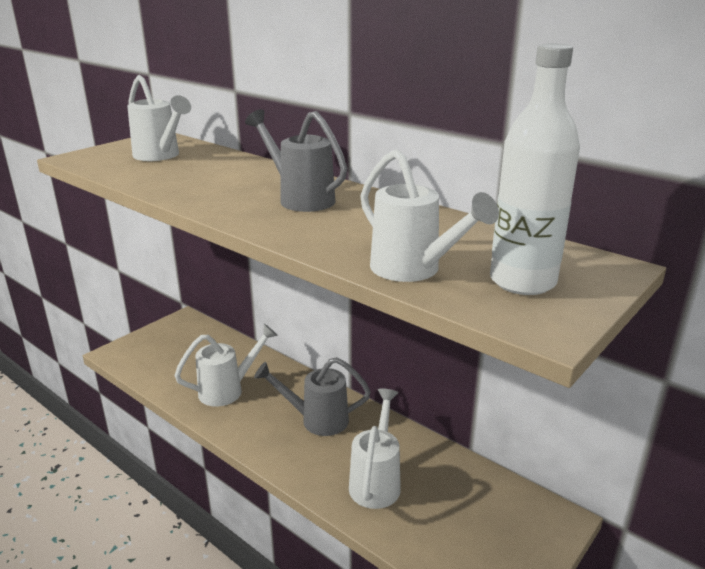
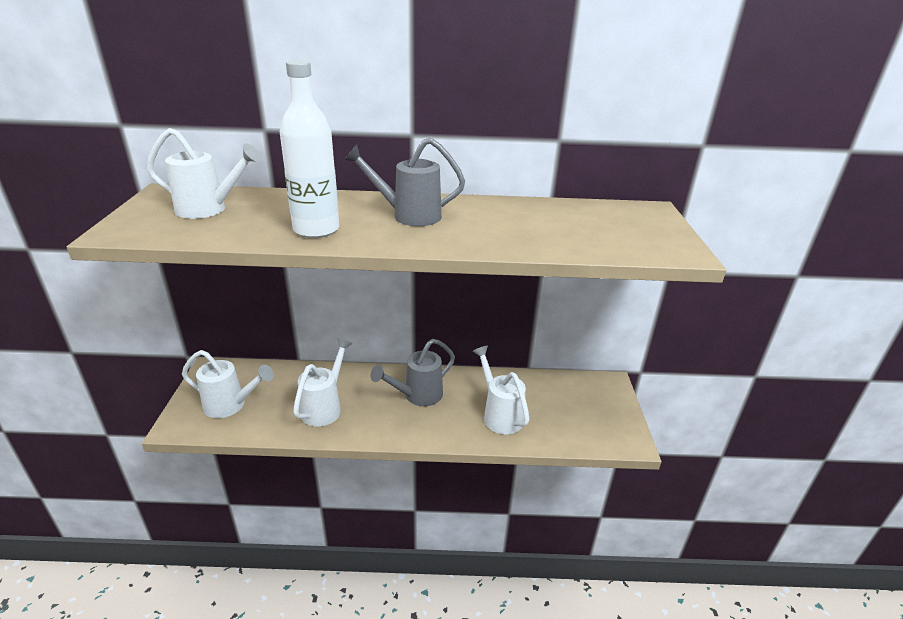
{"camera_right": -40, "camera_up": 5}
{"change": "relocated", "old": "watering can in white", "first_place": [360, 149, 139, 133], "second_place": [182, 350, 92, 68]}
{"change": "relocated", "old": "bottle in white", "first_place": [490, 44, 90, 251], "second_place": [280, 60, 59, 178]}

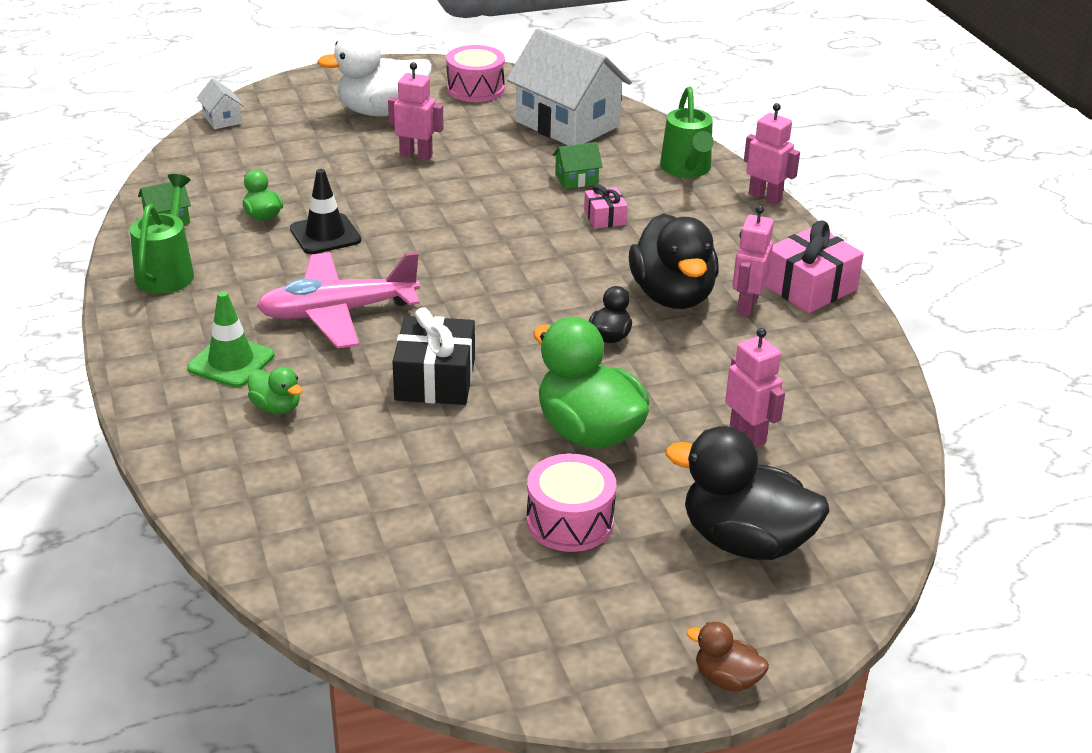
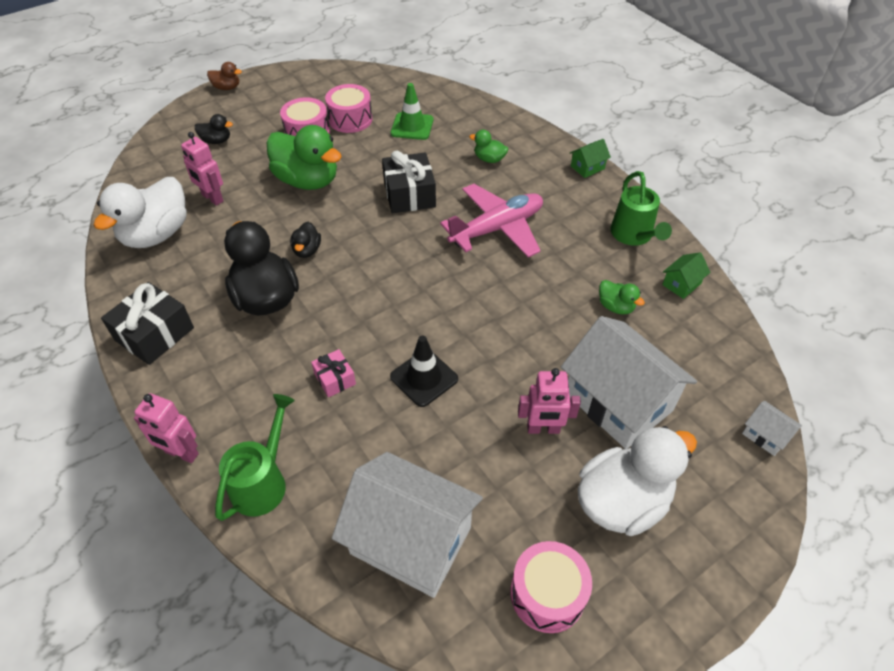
{"camera_right": 165, "camera_up": 15}
{"change": "missing", "old": "robot in pink", "first_place": [732, 205, 42, 111]}
{"change": "appeared", "new": "duck in white", "second_place": [93, 177, 93, 71]}
{"change": "appeared", "new": "drum in pink", "second_place": [325, 84, 47, 49]}
{"change": "appeared", "new": "house in white", "second_place": [561, 316, 136, 133]}
{"change": "relocated", "old": "traffic cone in green", "first_place": [187, 291, 87, 97], "second_place": [391, 83, 42, 57]}
{"change": "relocated", "old": "traffic cone in black", "first_place": [290, 169, 71, 85], "second_place": [390, 336, 68, 71]}
{"change": "relocated", "old": "house in green", "first_place": [553, 142, 50, 47], "second_place": [570, 139, 41, 39]}
{"change": "colour", "old": "gift in pink", "new": "gift in black", "first_place": [764, 220, 100, 93], "second_place": [101, 282, 93, 83]}
{"change": "spun", "old": "watering can in green", "first_place": [660, 86, 54, 92], "second_place": [215, 394, 80, 127], "degrees": 45}
{"change": "size", "old": "duck in black", "first_place": [665, 426, 164, 134], "second_place": [195, 114, 38, 30], "factor": 0.47}

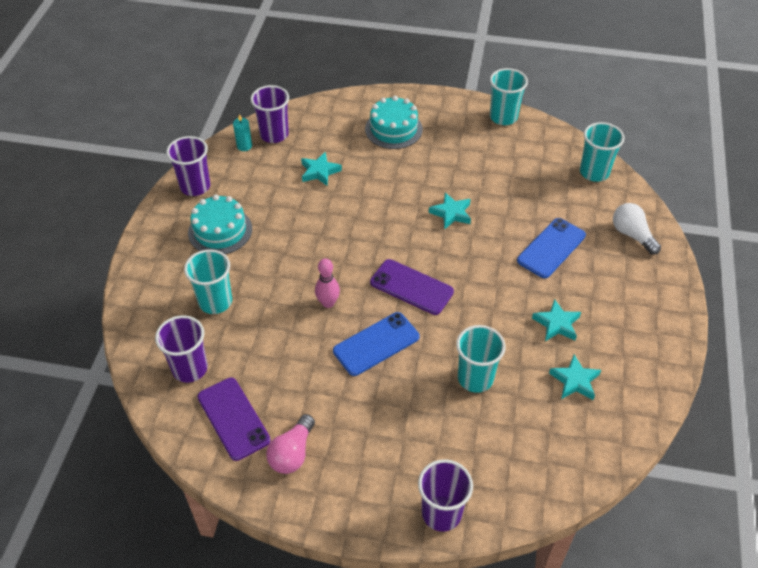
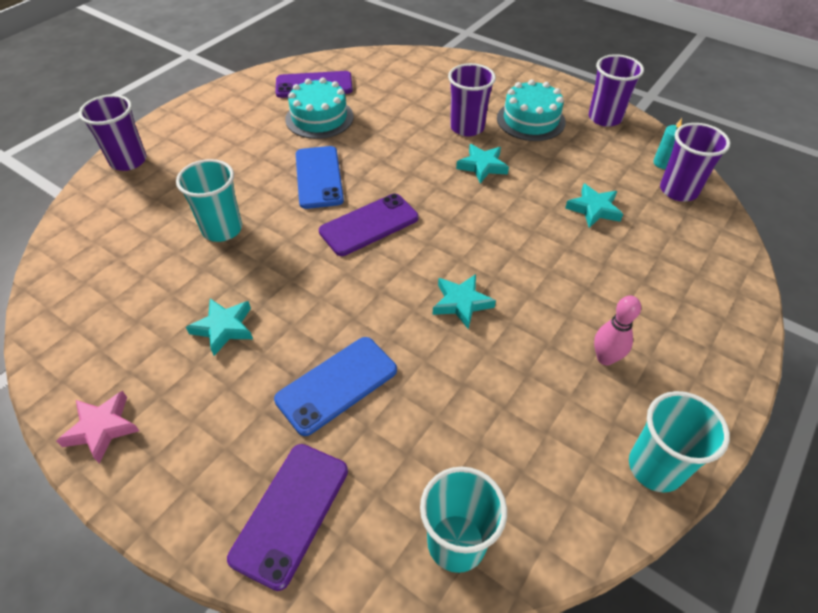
{"camera_right": 115, "camera_up": 0}
{"change": "missing", "old": "cup in turquoise", "first_place": [184, 249, 48, 65]}
{"change": "missing", "old": "light bulb in pink", "first_place": [266, 414, 49, 60]}
{"change": "appeared", "new": "star in pink", "second_place": [56, 391, 83, 72]}
{"change": "relocated", "old": "cup in purple", "first_place": [155, 315, 53, 68], "second_place": [448, 63, 48, 74]}
{"change": "relocated", "old": "bowling pin in pink", "first_place": [315, 258, 25, 50], "second_place": [594, 295, 47, 70]}
{"change": "relocated", "old": "cake in turquoise", "first_place": [365, 96, 58, 53], "second_place": [285, 78, 69, 61]}
{"change": "relocated", "old": "star in turquoise", "first_place": [549, 355, 52, 45], "second_place": [456, 144, 53, 39]}
{"change": "exchanged", "old": "light bulb in white", "new": "phone in purple", "first_place": [613, 203, 48, 52], "second_place": [227, 444, 121, 147]}
{"change": "spun", "old": "phone in blue", "first_place": [517, 218, 69, 60], "second_place": [274, 337, 123, 99], "degrees": 75}

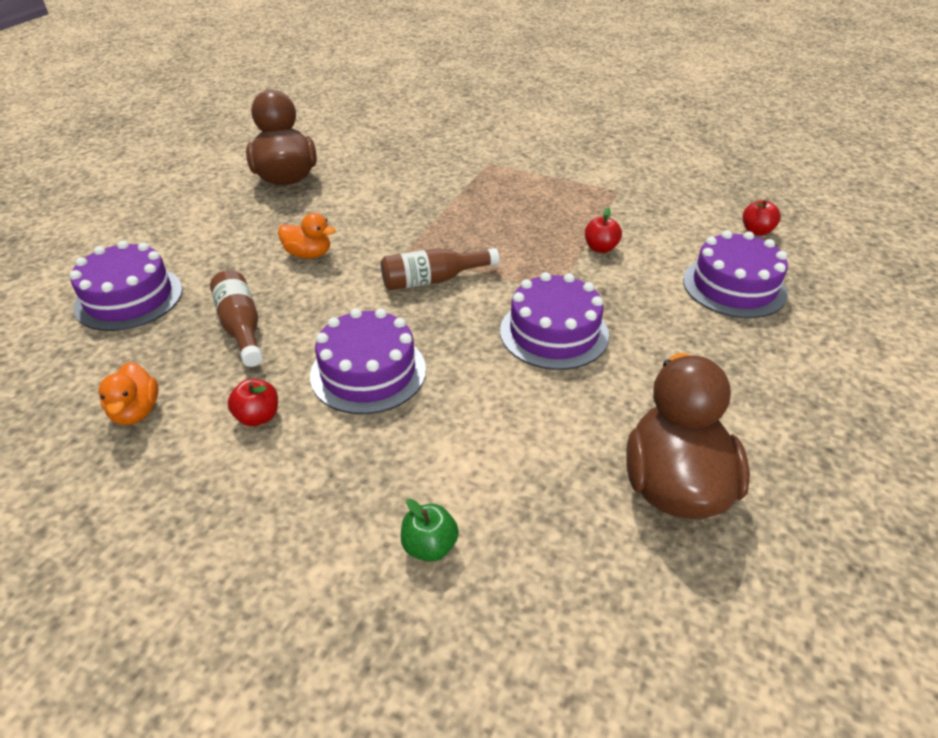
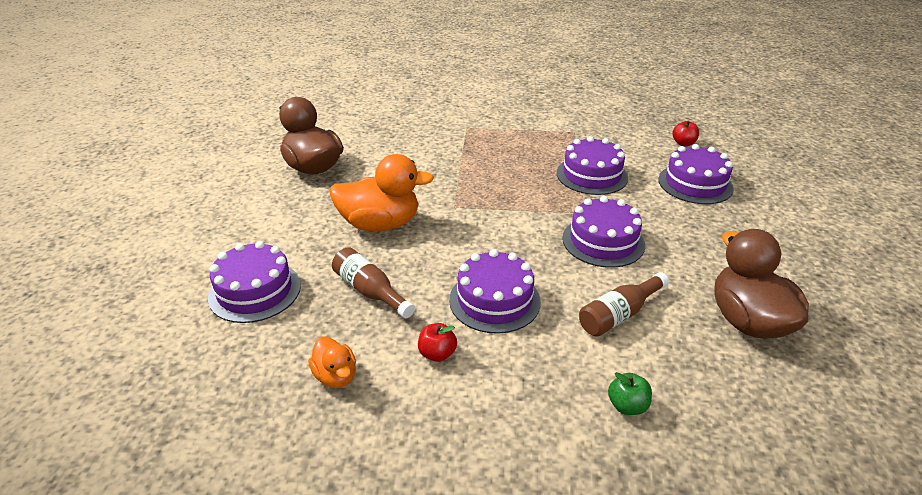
{"camera_right": -20, "camera_up": -5}
{"change": "relocated", "old": "bottle in brown", "first_place": [381, 248, 118, 42], "second_place": [579, 272, 90, 64]}
{"change": "exchanged", "old": "apple in red", "new": "cake in purple", "first_place": [585, 208, 37, 45], "second_place": [557, 136, 71, 59]}
{"change": "size", "old": "duck in orange", "first_place": [278, 213, 58, 46], "second_place": [329, 154, 105, 77], "factor": 1.94}

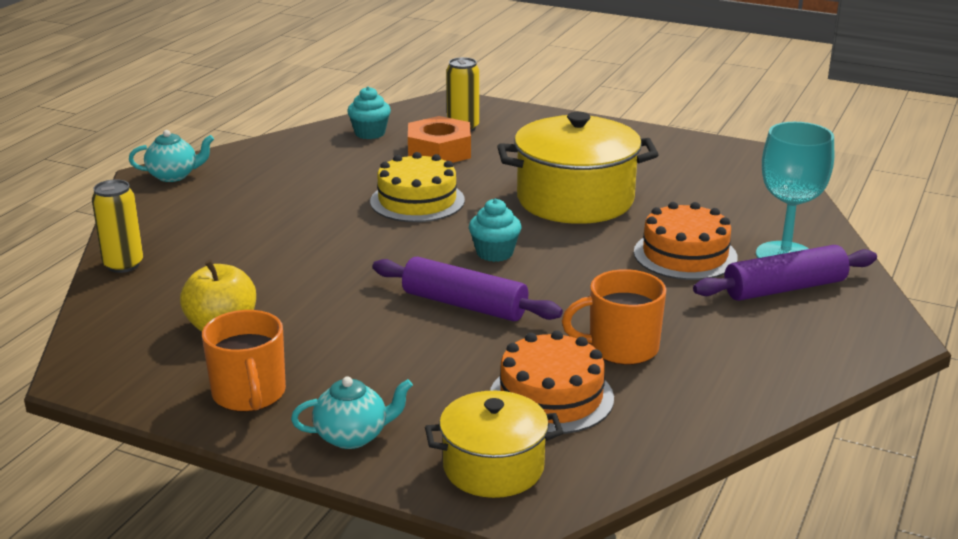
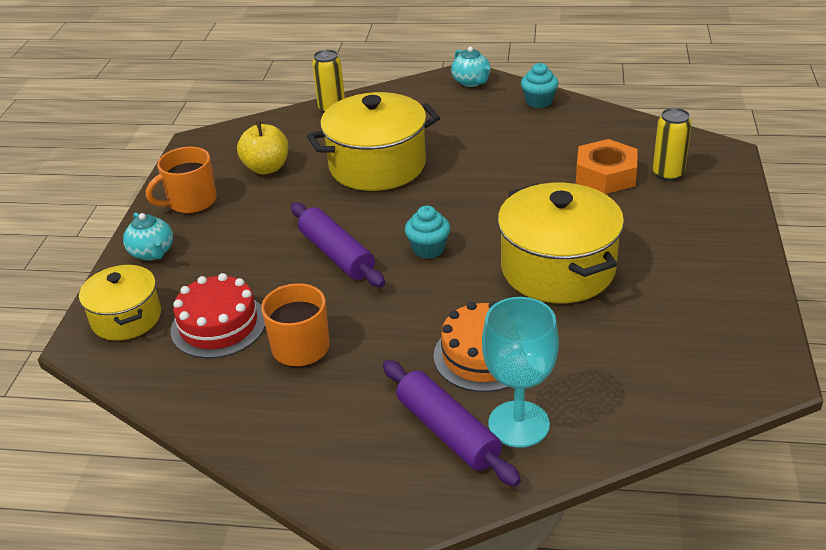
{"camera_right": 75, "camera_up": 10}
{"change": "missing", "old": "cake in yellow", "first_place": [370, 152, 95, 70]}
{"change": "appeared", "new": "pot in yellow", "second_place": [307, 92, 133, 99]}
{"change": "relocated", "old": "cupcake in turquoise", "first_place": [347, 86, 44, 53], "second_place": [521, 63, 37, 45]}
{"change": "colour", "old": "cake in orange", "new": "cake in red", "first_place": [490, 330, 124, 104], "second_place": [171, 273, 94, 85]}
{"change": "spun", "old": "rolling pin in purple", "first_place": [373, 257, 190, 64], "second_place": [291, 202, 94, 85], "degrees": -45}

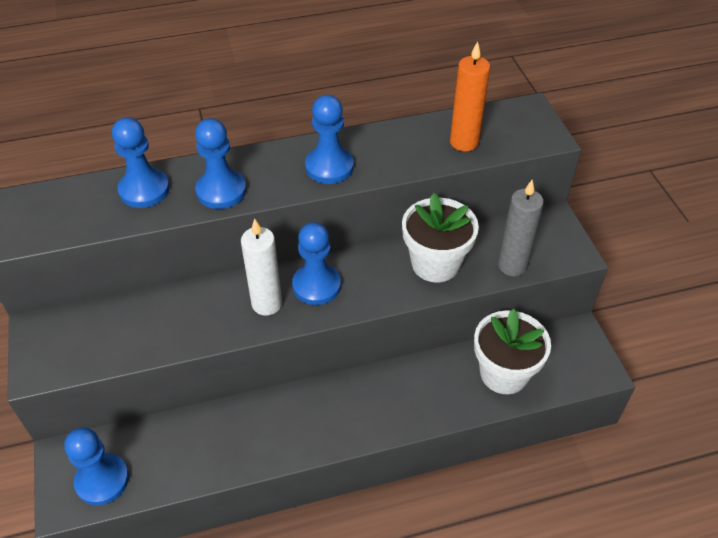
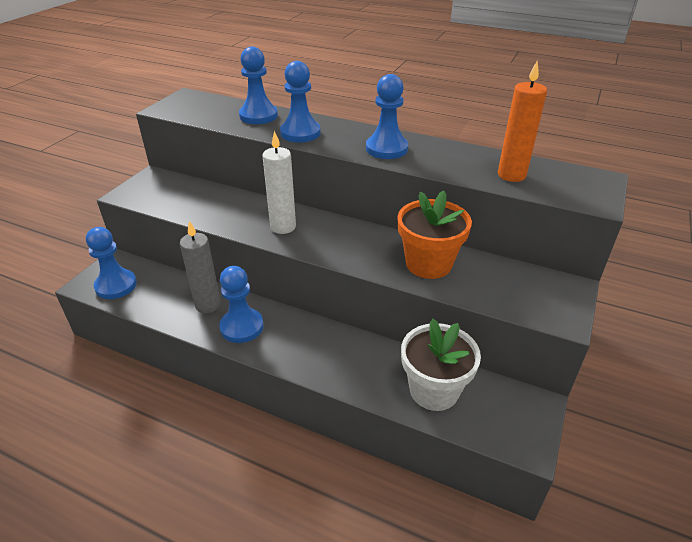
{"camera_right": 40, "camera_up": -10}
{"change": "relocated", "old": "pawn in blue", "first_place": [292, 222, 49, 83], "second_place": [219, 266, 45, 77]}
{"change": "relocated", "old": "candle in grey", "first_place": [498, 180, 46, 96], "second_place": [180, 221, 41, 92]}
{"change": "colour", "old": "flower pot in white", "new": "flower pot in orange", "first_place": [402, 193, 77, 89], "second_place": [398, 190, 74, 89]}

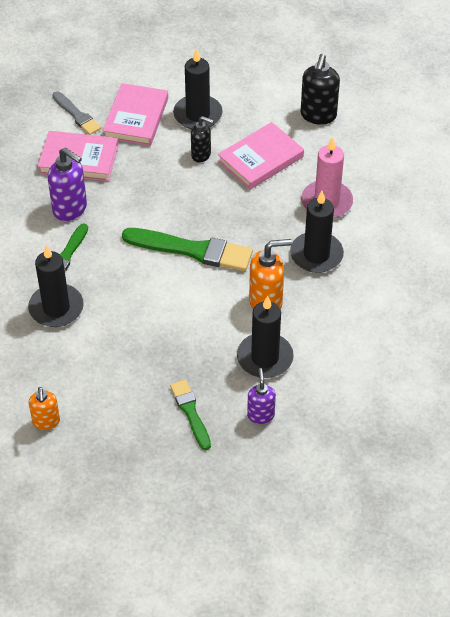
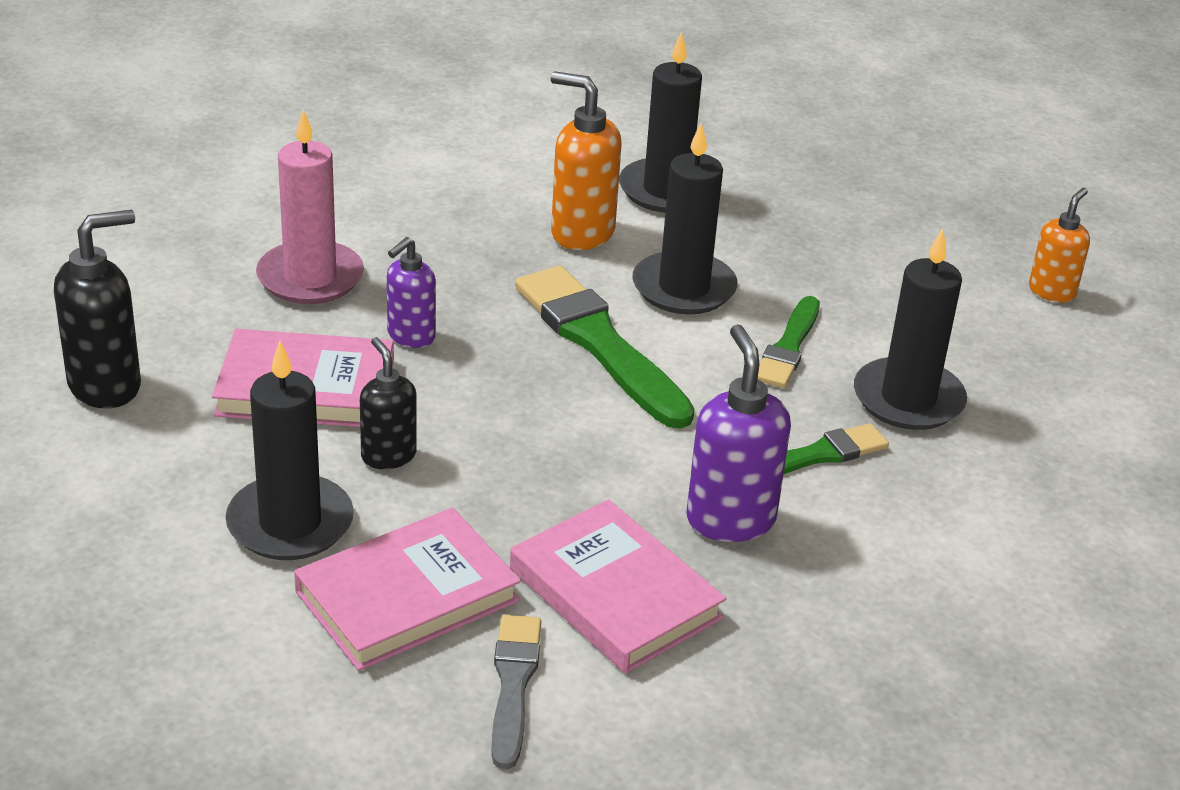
{"camera_right": -140, "camera_up": -15}
{"change": "relocated", "old": "brush in green", "first_place": [170, 380, 41, 70], "second_place": [758, 296, 62, 92]}
{"change": "relocated", "old": "soap dispenser in purple", "first_place": [247, 368, 29, 56], "second_place": [387, 237, 49, 111]}
{"change": "relocated", "old": "candle in black", "first_place": [290, 191, 54, 82], "second_place": [633, 123, 105, 192]}

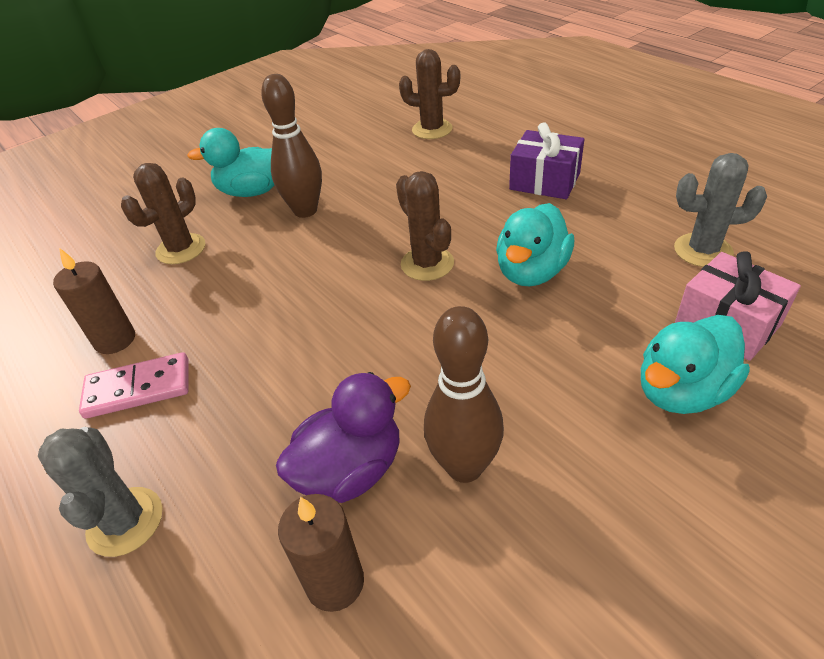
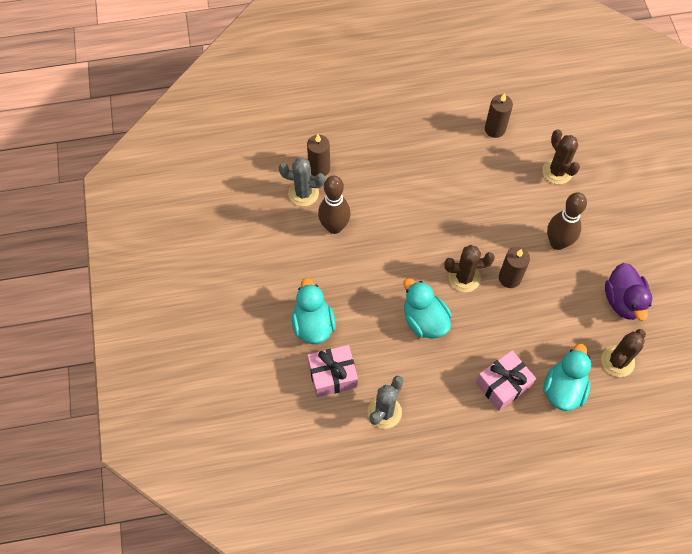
{"camera_right": 115, "camera_up": 20}
{"change": "missing", "old": "domino in pink", "first_place": [79, 352, 109, 67]}
{"change": "appeared", "new": "candle in brown", "second_place": [499, 247, 31, 41]}
{"change": "relocated", "old": "cactus in grey", "first_place": [38, 427, 125, 130], "second_place": [279, 157, 46, 49]}
{"change": "relocated", "old": "duck in turquoise", "first_place": [187, 128, 88, 69], "second_place": [543, 344, 48, 67]}
{"change": "relocated", "old": "duck in purple", "first_place": [276, 372, 135, 131], "second_place": [605, 263, 47, 58]}
{"change": "colour", "old": "gift in purple", "new": "gift in pink", "first_place": [509, 122, 75, 77], "second_place": [476, 350, 60, 61]}

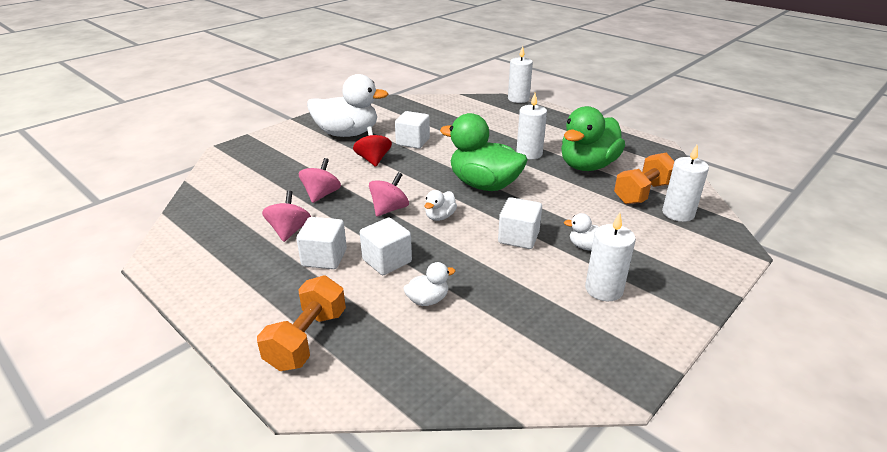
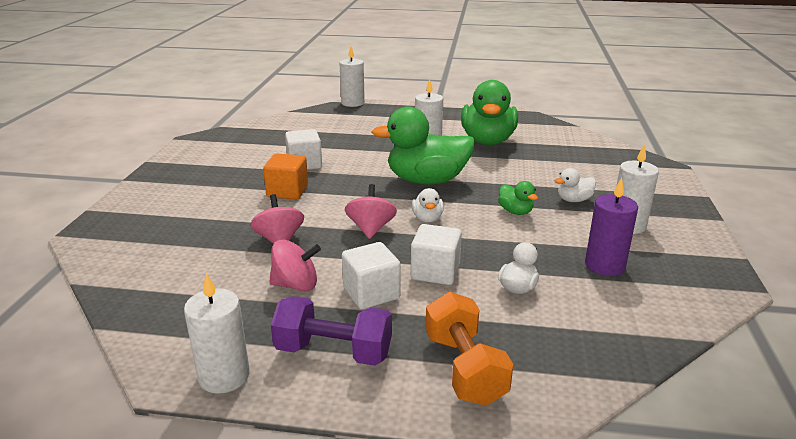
{"camera_right": -35, "camera_up": -5}
{"change": "missing", "old": "duck in white", "first_place": [307, 74, 81, 63]}
{"change": "missing", "old": "dumbbell in orange", "first_place": [614, 153, 60, 51]}
{"change": "appeared", "new": "dumbbell in purple", "second_place": [271, 296, 121, 70]}
{"change": "appeared", "new": "candle in purple", "second_place": [585, 178, 53, 98]}
{"change": "relocated", "old": "candle in white", "first_place": [662, 145, 47, 77], "second_place": [184, 273, 66, 121]}
{"change": "exchanged", "old": "spinning top in red", "new": "cube in orange", "first_place": [353, 126, 39, 41], "second_place": [263, 154, 45, 45]}
{"change": "exchanged", "old": "cube in white", "new": "duck in green", "first_place": [498, 197, 44, 52], "second_place": [498, 181, 40, 34]}
{"change": "spun", "old": "spinning top in pink", "first_place": [262, 191, 49, 51], "second_place": [269, 240, 52, 51], "degrees": 120}

